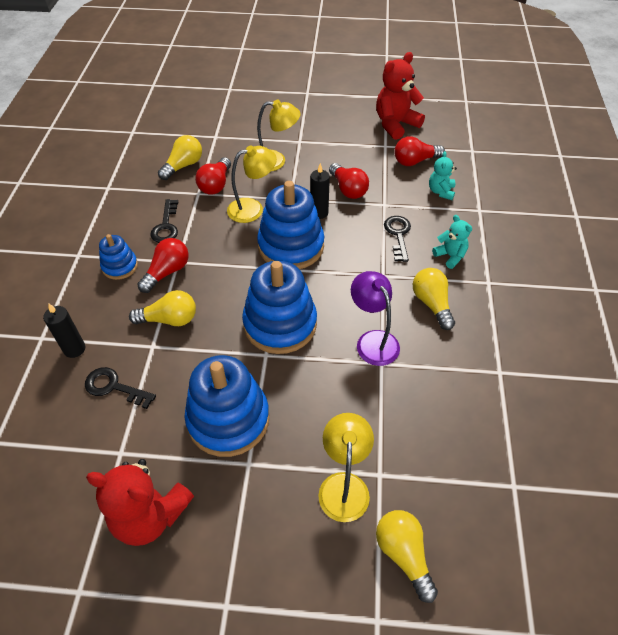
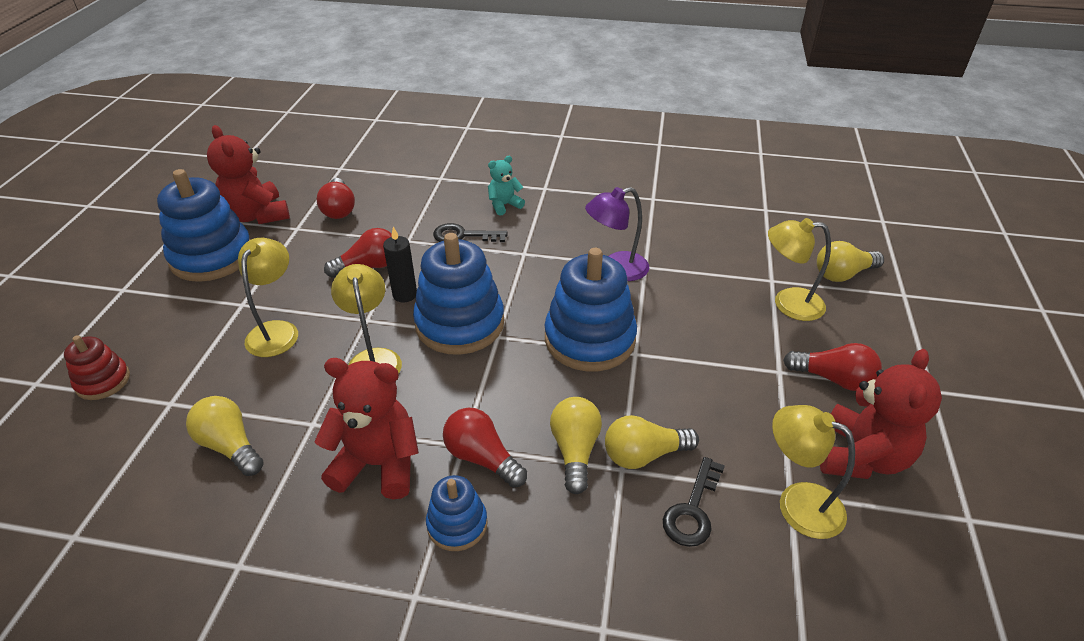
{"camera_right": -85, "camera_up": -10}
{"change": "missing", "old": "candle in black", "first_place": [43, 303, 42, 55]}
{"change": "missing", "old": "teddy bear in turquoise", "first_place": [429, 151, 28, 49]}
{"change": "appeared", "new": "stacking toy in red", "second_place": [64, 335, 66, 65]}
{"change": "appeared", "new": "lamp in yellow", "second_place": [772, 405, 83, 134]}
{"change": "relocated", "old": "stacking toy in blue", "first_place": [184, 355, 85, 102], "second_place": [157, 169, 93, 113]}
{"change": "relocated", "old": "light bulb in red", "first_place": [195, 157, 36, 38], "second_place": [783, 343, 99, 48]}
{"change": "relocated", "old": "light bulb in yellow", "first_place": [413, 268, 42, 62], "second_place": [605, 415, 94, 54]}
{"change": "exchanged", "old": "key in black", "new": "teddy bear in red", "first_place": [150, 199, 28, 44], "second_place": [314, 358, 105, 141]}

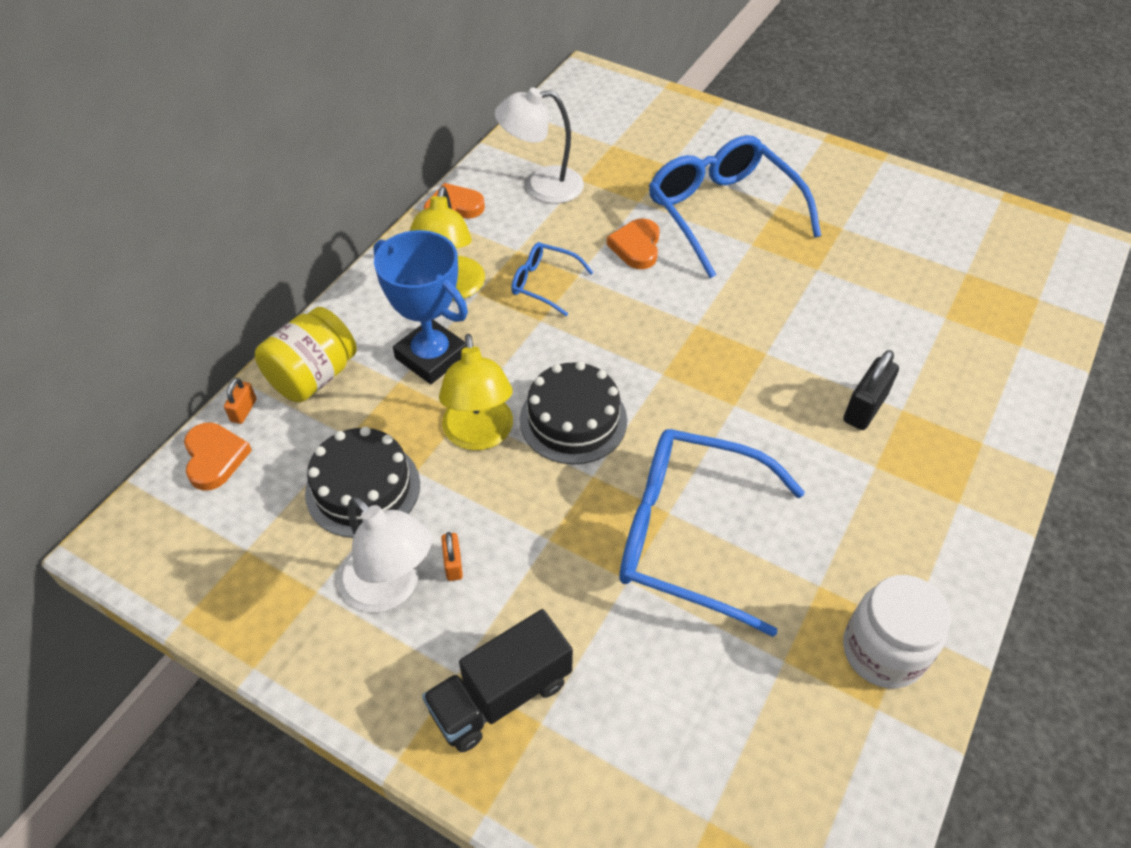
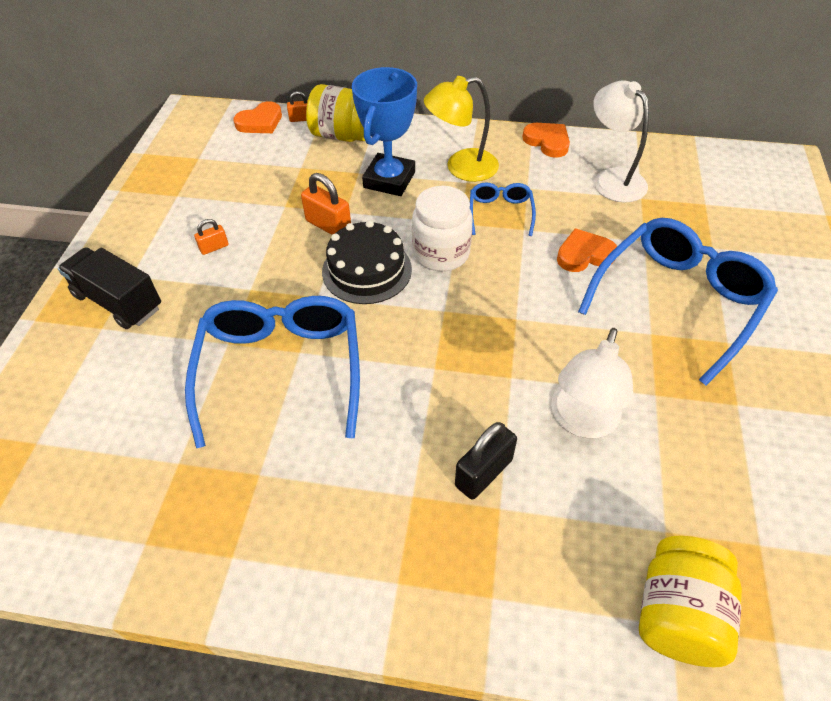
{"camera_right": 70, "camera_up": 0}
{"change": "missing", "old": "cake in black", "first_place": [305, 427, 115, 111]}
{"change": "appeared", "new": "jar in yellow", "second_place": [639, 536, 103, 131]}
{"change": "relocated", "old": "lamp in white", "first_place": [339, 496, 93, 117], "second_place": [551, 328, 83, 110]}
{"change": "relocated", "old": "jar in white", "first_place": [843, 575, 108, 113], "second_place": [412, 186, 61, 85]}
{"change": "exchanged", "old": "lamp in yellow", "new": "padlock in orange", "first_place": [439, 334, 74, 116], "second_place": [301, 173, 50, 62]}
{"change": "spun", "old": "padlock in black", "first_place": [843, 350, 56, 80], "second_place": [455, 422, 62, 78], "degrees": -60}

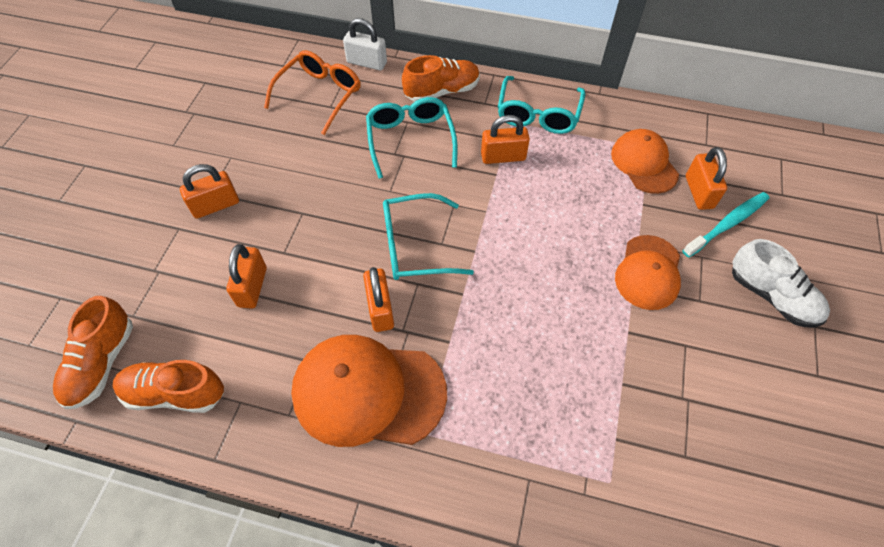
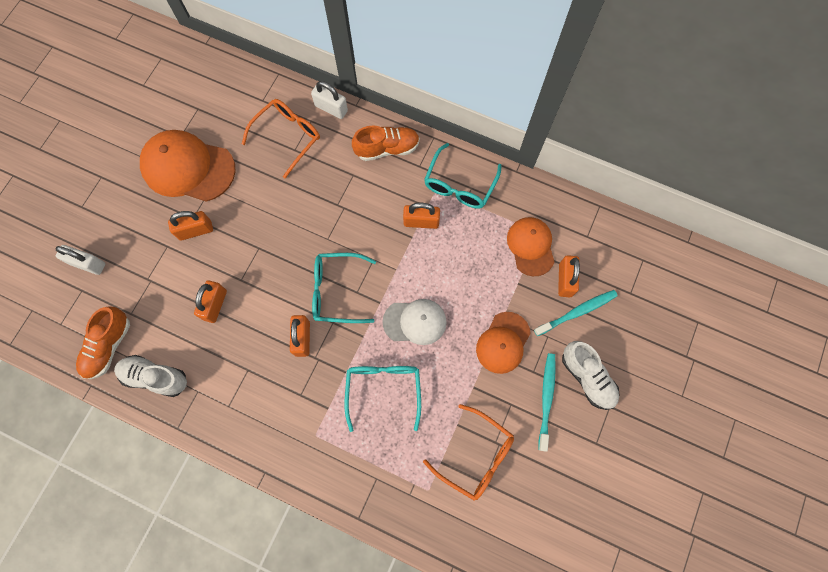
{"camera_right": 10, "camera_up": 15}
{"change": "appeared", "new": "padlock in white", "second_place": [55, 245, 50, 30]}
{"change": "appeared", "new": "cap in white", "second_place": [383, 299, 64, 46]}
{"change": "appeared", "new": "glasses in orange", "second_place": [423, 404, 91, 97]}
{"change": "appeared", "new": "toothbrush in turquoise", "second_place": [538, 353, 18, 99]}
{"change": "relocated", "old": "cap in orange", "first_place": [291, 335, 156, 112], "second_place": [140, 130, 95, 72]}
{"change": "relocated", "old": "glasses in turquoise", "first_place": [366, 97, 92, 82], "second_place": [345, 366, 76, 66]}
{"change": "colour", "old": "shoe in orange", "new": "shoe in white", "first_place": [112, 360, 112, 53], "second_place": [114, 355, 73, 42]}

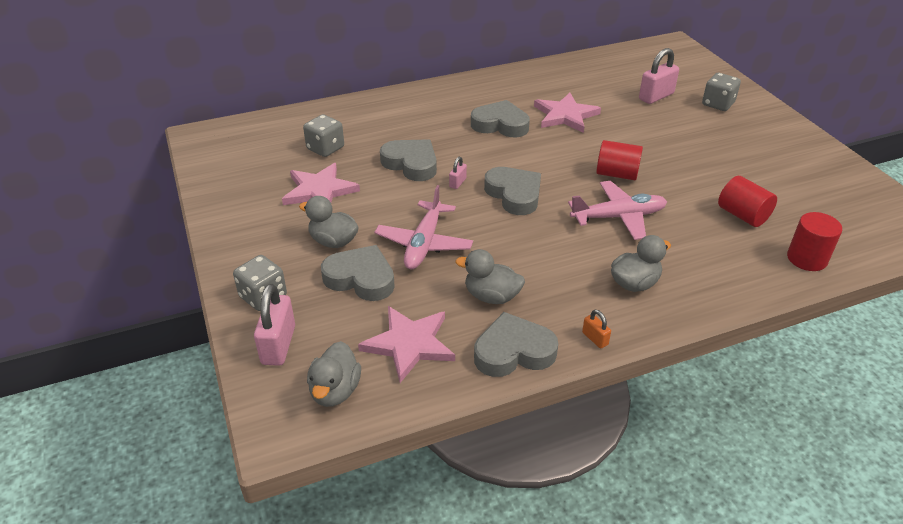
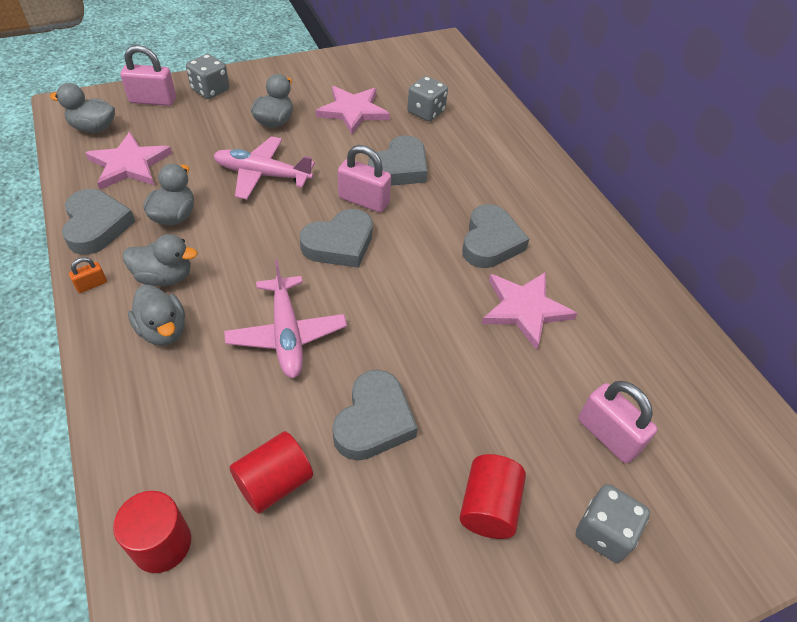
{"camera_right": 85, "camera_up": 10}
{"change": "appeared", "new": "duck in grey", "second_place": [123, 234, 75, 52]}
{"change": "relocated", "old": "heart in grey", "first_place": [321, 245, 74, 56], "second_place": [332, 370, 86, 91]}
{"change": "relocated", "old": "cylinder in red", "first_place": [596, 140, 47, 40], "second_place": [459, 454, 67, 85]}
{"change": "size", "old": "padlock in pink", "first_place": [449, 157, 18, 32], "second_place": [338, 145, 53, 68], "factor": 1.99}

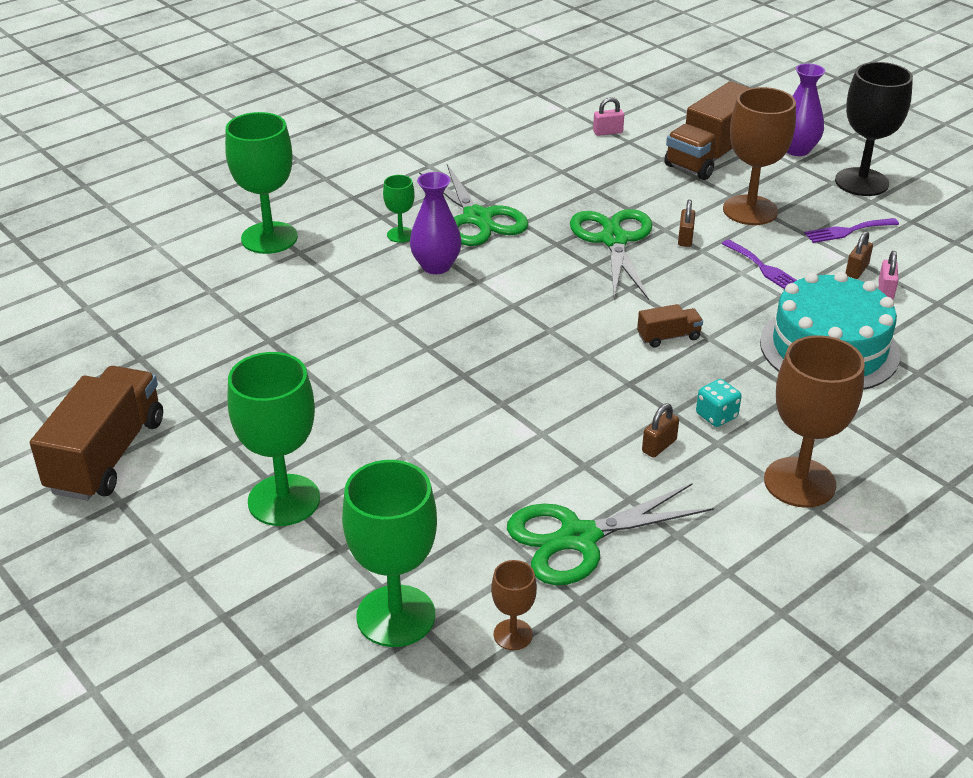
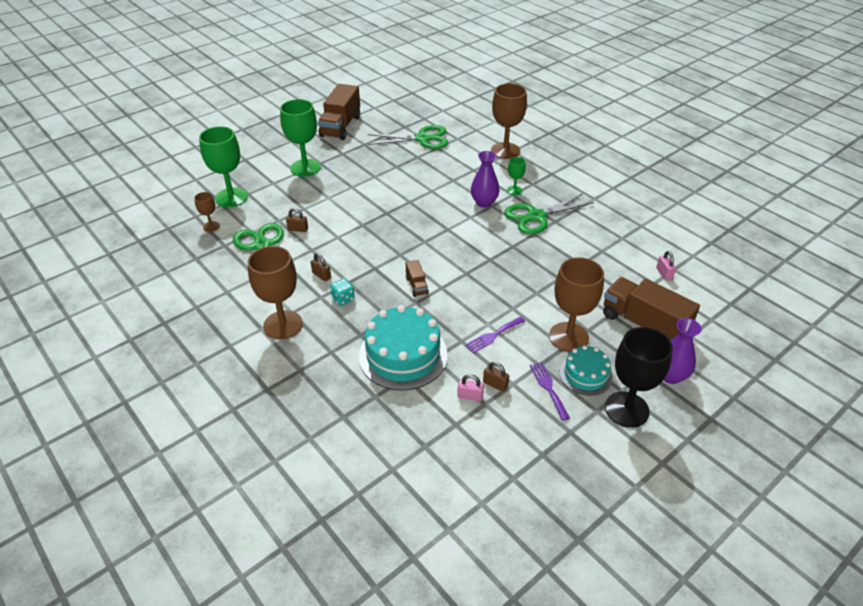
{"camera_right": 90, "camera_up": 5}
{"change": "appeared", "new": "cake in turquoise", "second_place": [560, 345, 53, 51]}
{"change": "relocated", "old": "scissors in green", "first_place": [570, 209, 82, 91], "second_place": [368, 125, 80, 24]}
{"change": "relocated", "old": "padlock in brown", "first_place": [678, 200, 17, 47], "second_place": [286, 208, 22, 24]}
{"change": "colour", "old": "goblet in green", "new": "goblet in brown", "first_place": [225, 112, 73, 142], "second_place": [491, 83, 36, 76]}
{"change": "spun", "old": "truck in brown", "first_place": [30, 366, 133, 135], "second_place": [318, 84, 42, 56], "degrees": 90}

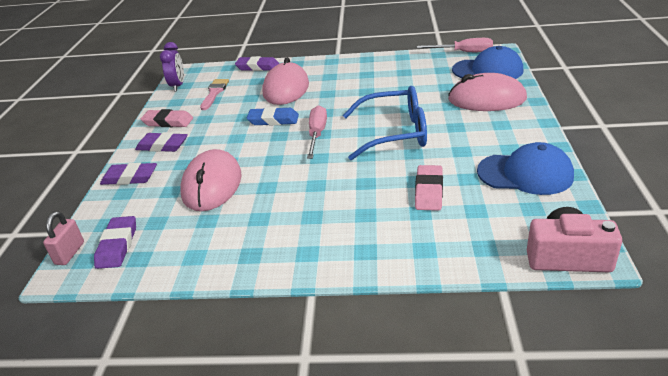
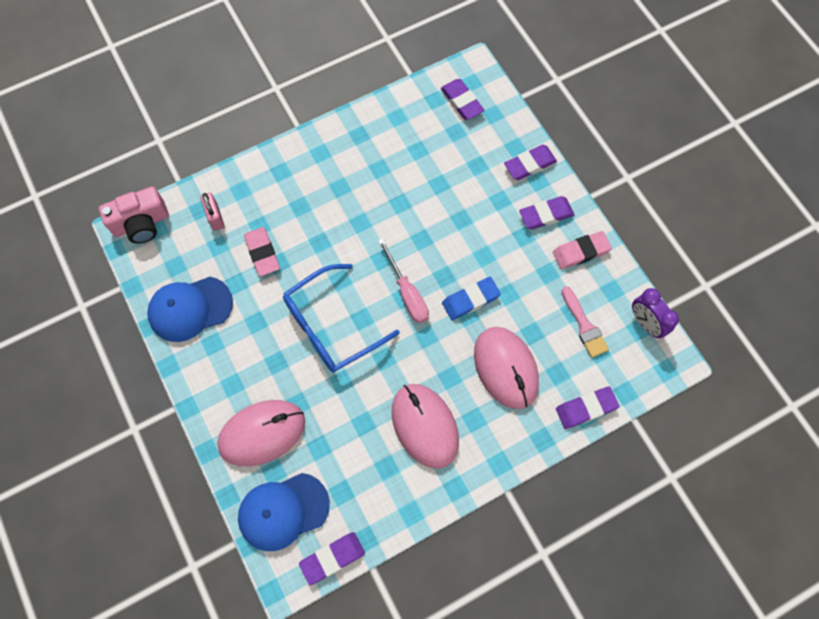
{"camera_right": 145, "camera_up": 35}
{"change": "relocated", "old": "padlock in pink", "first_place": [43, 211, 41, 54], "second_place": [200, 193, 25, 38]}
{"change": "relocated", "old": "mouse in pink", "first_place": [180, 149, 62, 62], "second_place": [392, 384, 67, 85]}
{"change": "exchanged", "old": "screwdriver in pink", "new": "eraser in purple", "first_place": [417, 38, 76, 14], "second_place": [299, 532, 66, 53]}

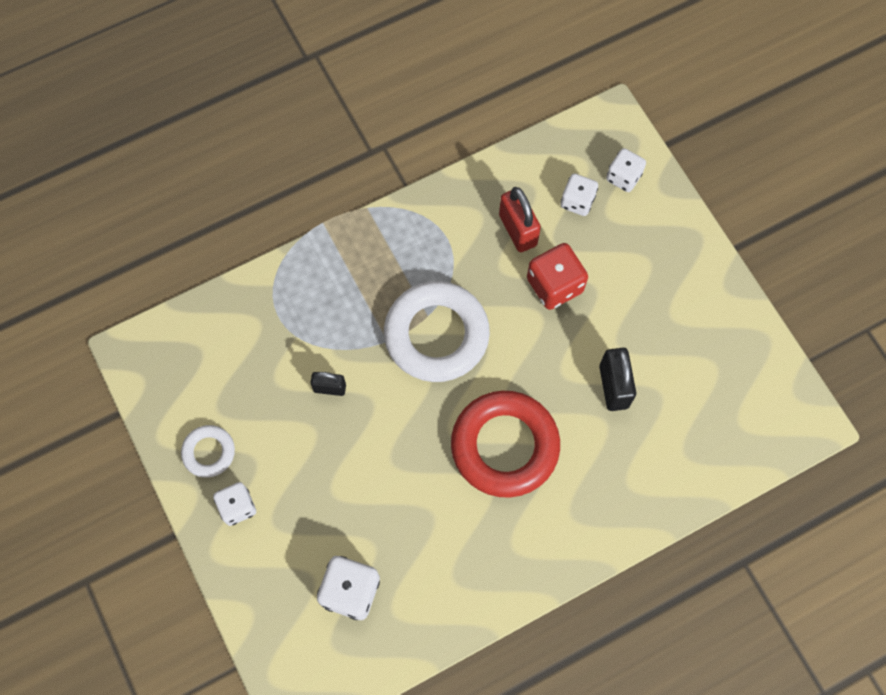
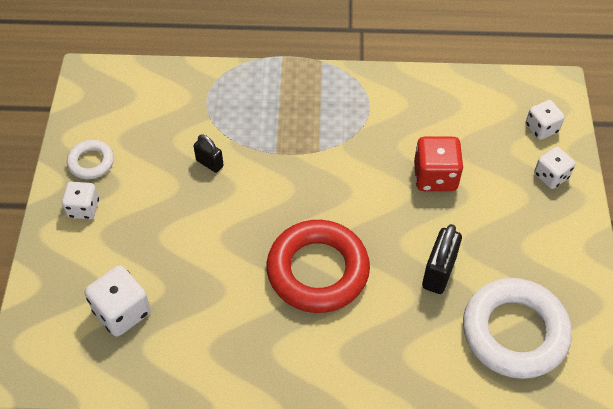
{"camera_right": 30, "camera_up": -15}
{"change": "missing", "old": "padlock in red", "first_place": [499, 187, 42, 65]}
{"change": "relocated", "old": "ring in white", "first_place": [384, 281, 106, 101], "second_place": [463, 278, 109, 101]}
{"change": "relocated", "old": "dice in white", "first_place": [561, 174, 37, 42], "second_place": [534, 147, 41, 42]}

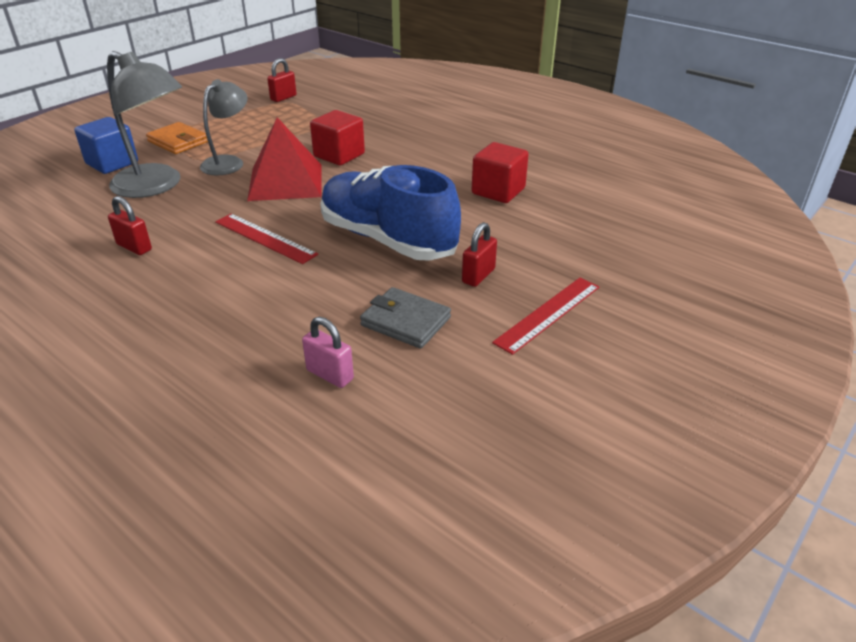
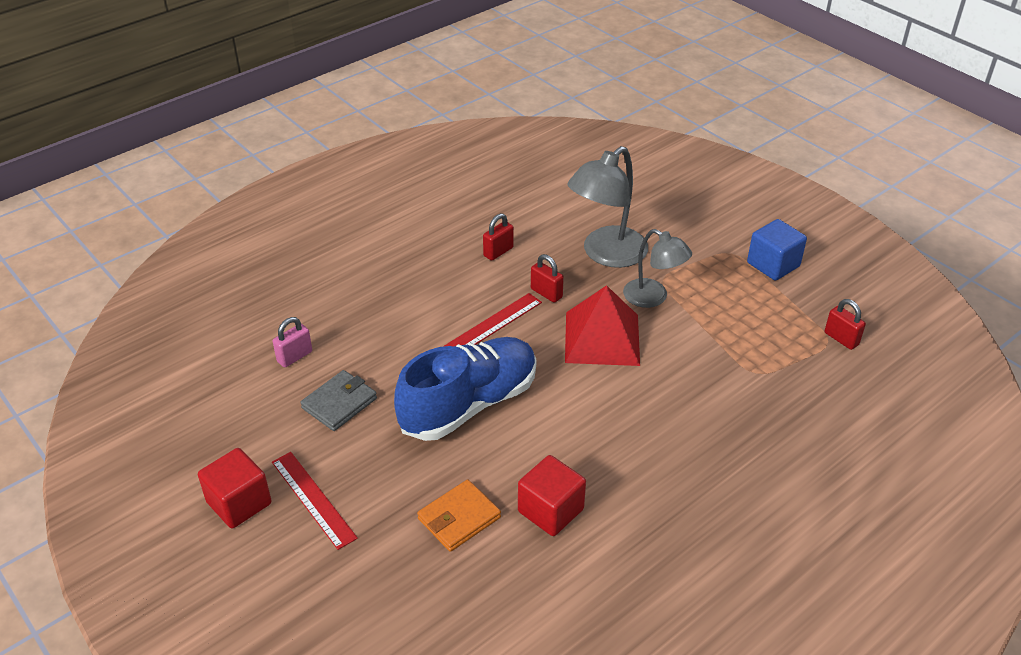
{"camera_right": 100, "camera_up": 5}
{"change": "relocated", "old": "cube in blue", "first_place": [74, 117, 64, 57], "second_place": [747, 219, 60, 62]}
{"change": "relocated", "old": "wallet in orange", "first_place": [146, 122, 62, 32], "second_place": [417, 480, 84, 72]}
{"change": "relocated", "old": "cube in red", "first_place": [310, 110, 55, 55], "second_place": [198, 448, 74, 80]}
{"change": "relocated", "old": "padlock in red", "first_place": [462, 222, 35, 65], "second_place": [531, 254, 33, 49]}

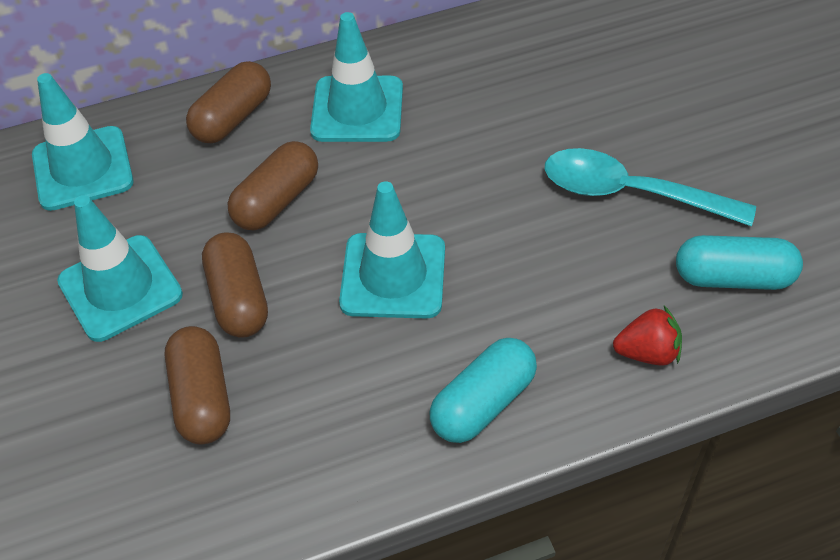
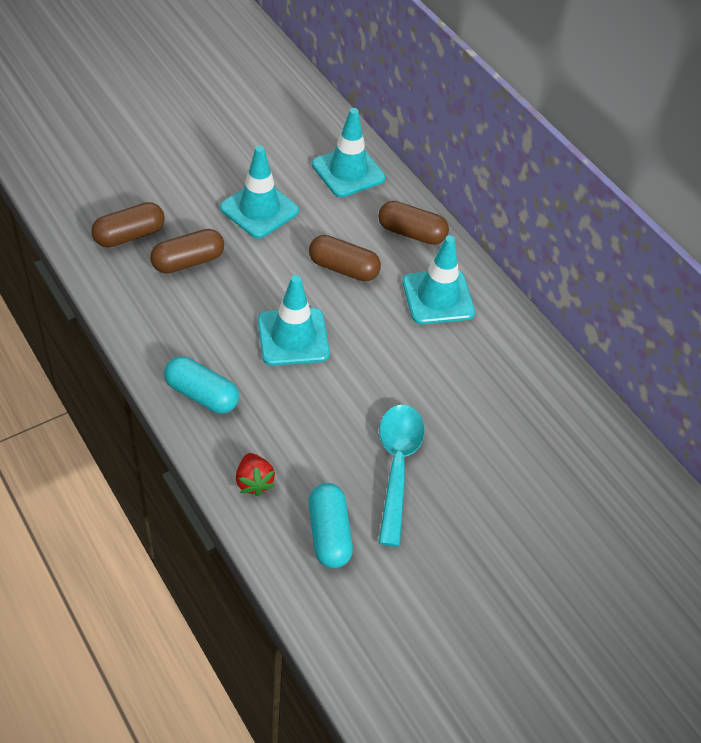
{"camera_right": 70, "camera_up": 0}
{"change": "relocated", "old": "capsule in brown", "first_place": [202, 232, 66, 106], "second_place": [91, 202, 74, 46]}

